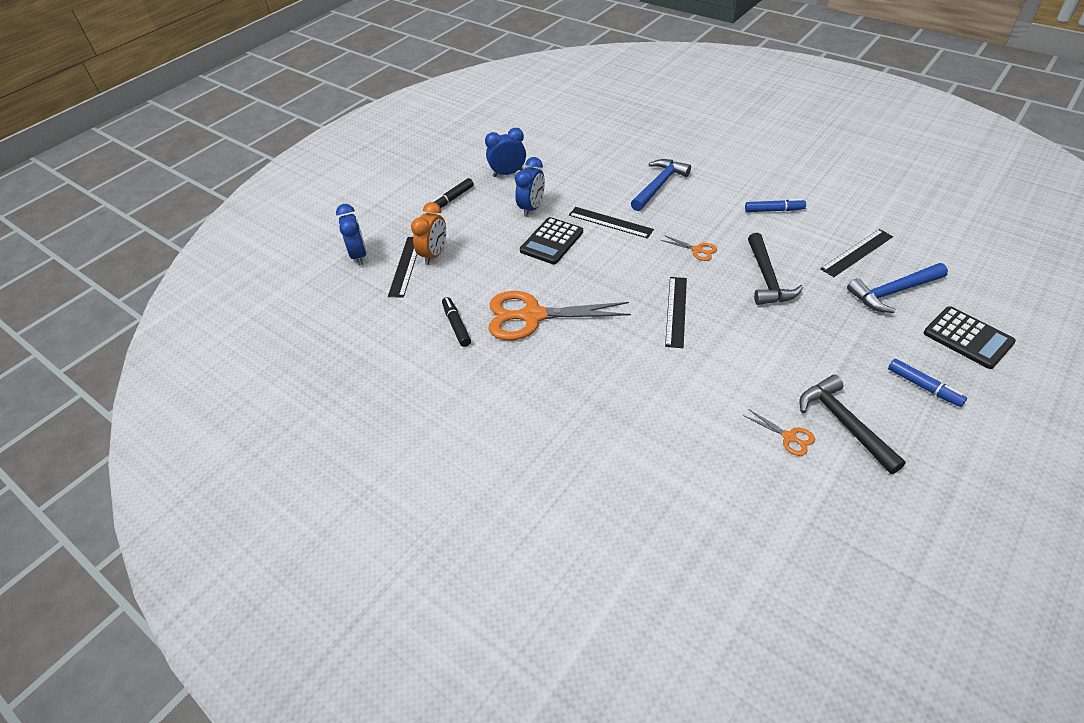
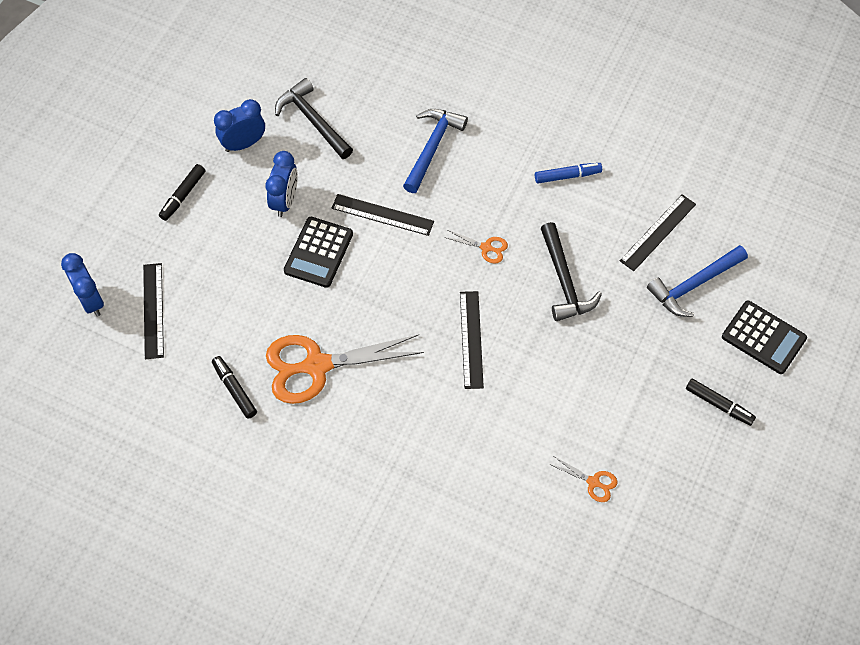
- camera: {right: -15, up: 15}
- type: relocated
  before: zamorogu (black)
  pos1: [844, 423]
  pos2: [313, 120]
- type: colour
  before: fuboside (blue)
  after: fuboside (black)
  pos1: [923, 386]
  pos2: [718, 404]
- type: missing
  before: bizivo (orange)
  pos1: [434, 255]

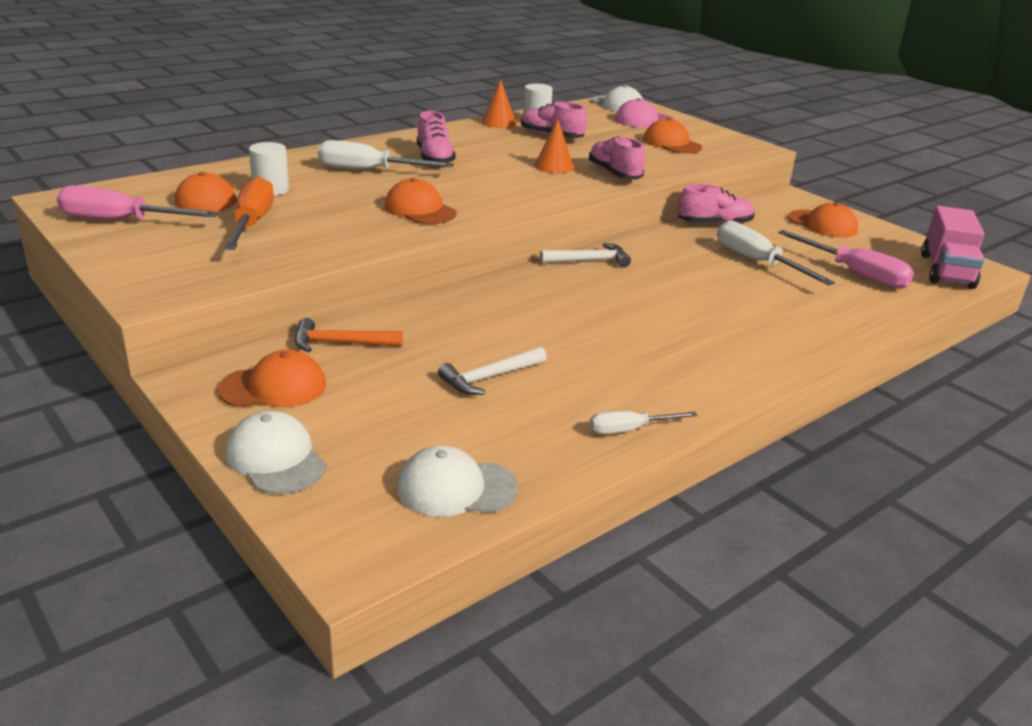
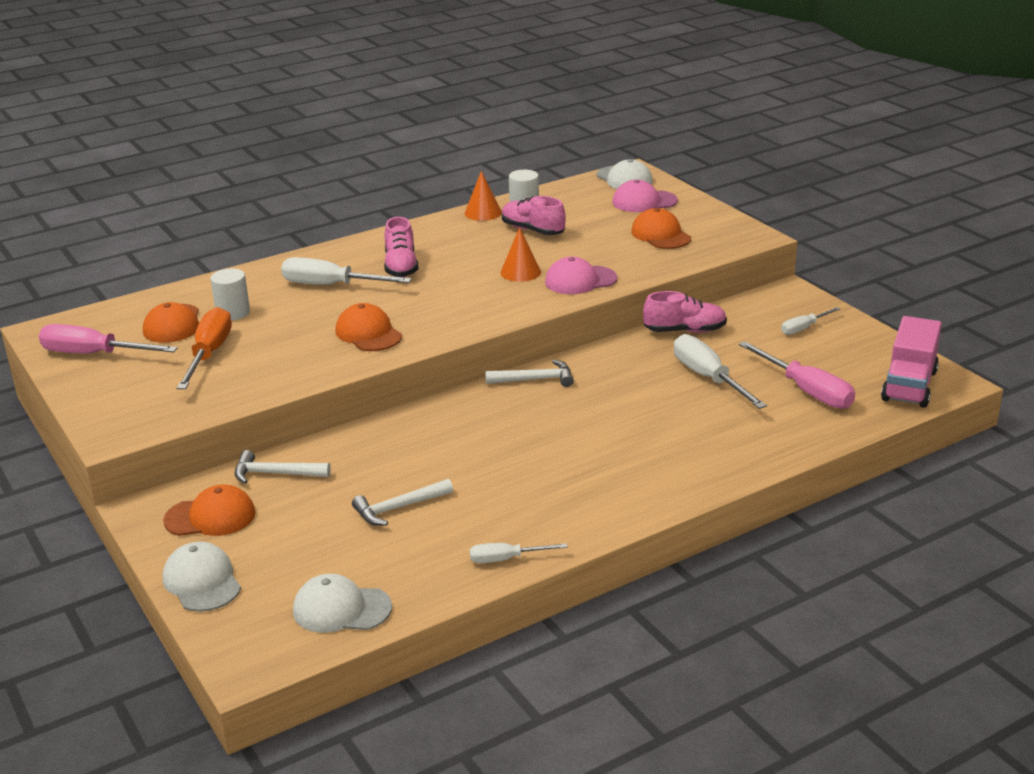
- camera: {right: 10, up: 0}
- type: colour
  before: zamorogu (orange)
  after: zamorogu (white)
  pos1: [341, 343]
  pos2: [276, 474]
- type: exchanged
  before: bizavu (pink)
  after: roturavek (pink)
  pos1: [614, 174]
  pos2: [580, 280]
- type: exchanged
  before: roturavek (orange)
  after: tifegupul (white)
  pos1: [822, 224]
  pos2: [804, 328]

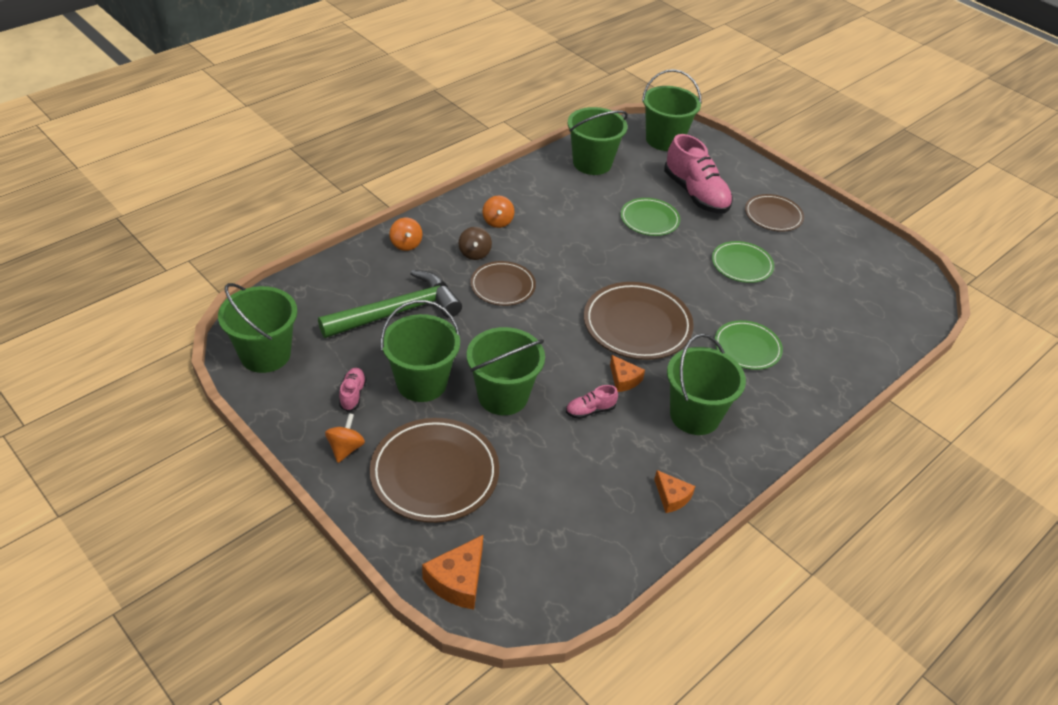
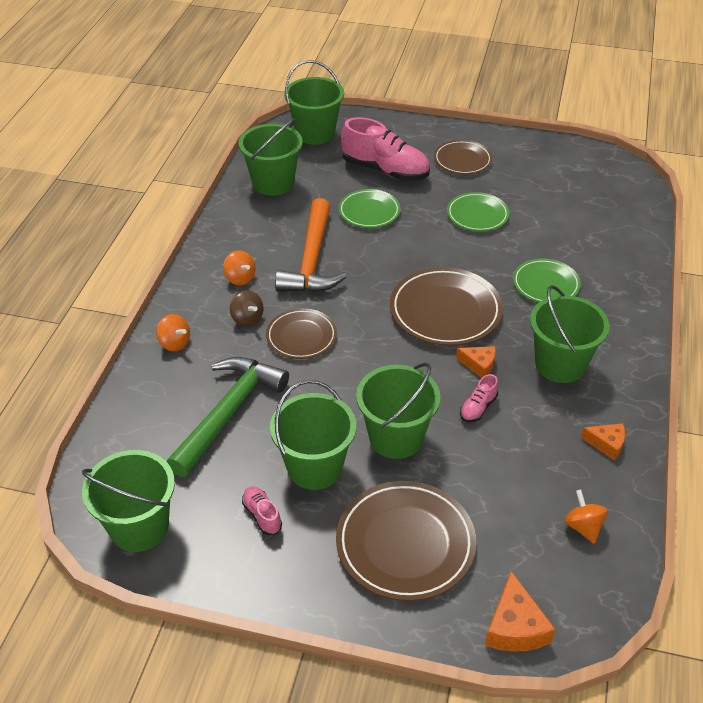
- camera: {right: -30, up: 0}
- type: appeared
  after: zamorogu (orange)
  pos2: [312, 260]
- type: relocated
  before: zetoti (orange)
  pos1: [345, 448]
  pos2: [583, 527]

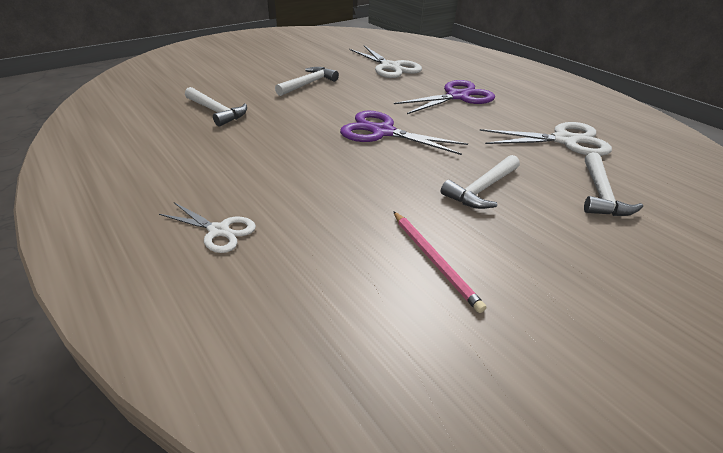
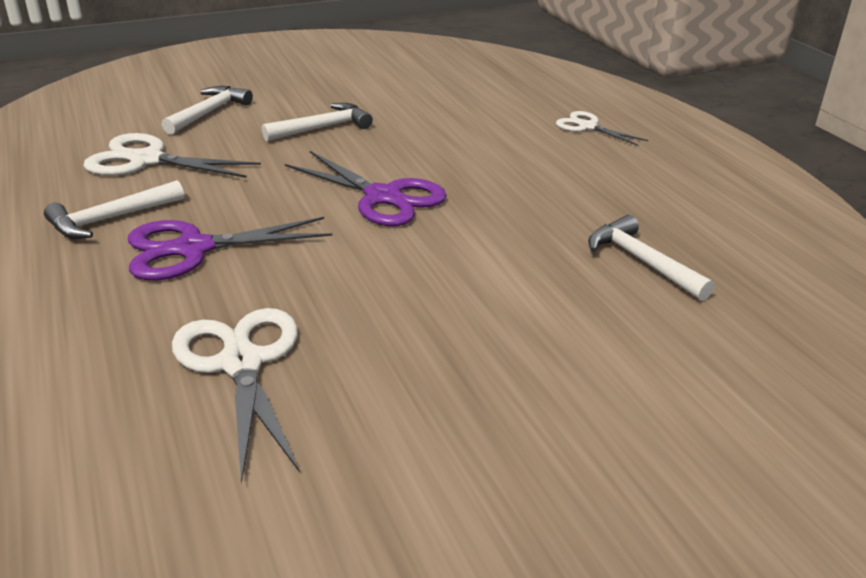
- camera: {right: -165, up: -5}
- type: relocated
  before: zamorogu (white)
  pos1: [308, 84]
  pos2: [110, 219]
- type: missing
  before: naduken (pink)
  pos1: [434, 260]

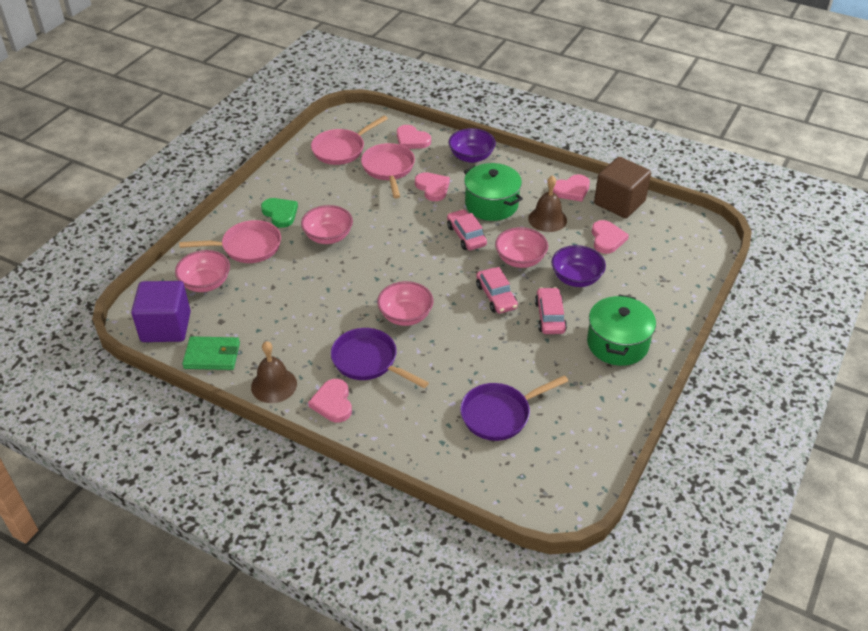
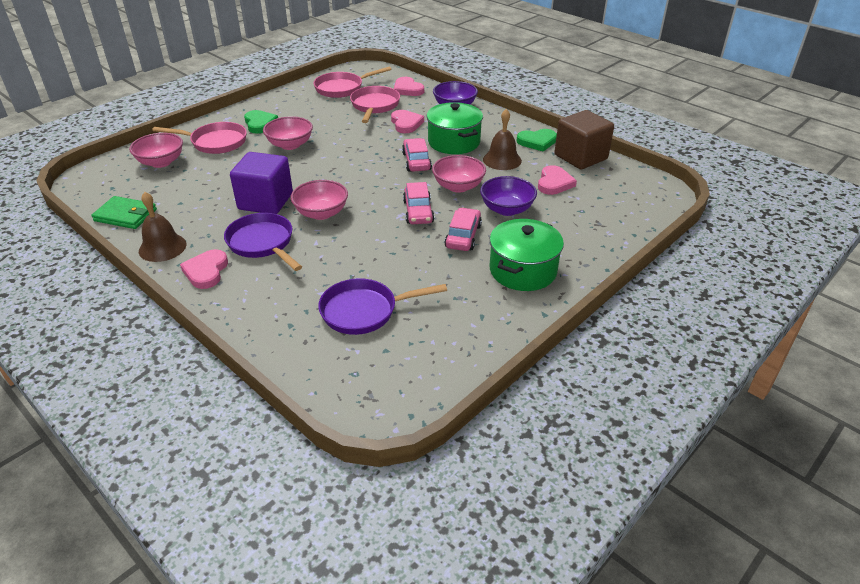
- camera: {right: 15, up: -5}
- type: relocated
  before: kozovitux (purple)
  pos1: [166, 327]
  pos2: [265, 201]
- type: colour
  before: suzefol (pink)
  after: suzefol (green)
  pos1: [571, 190]
  pos2: [537, 142]

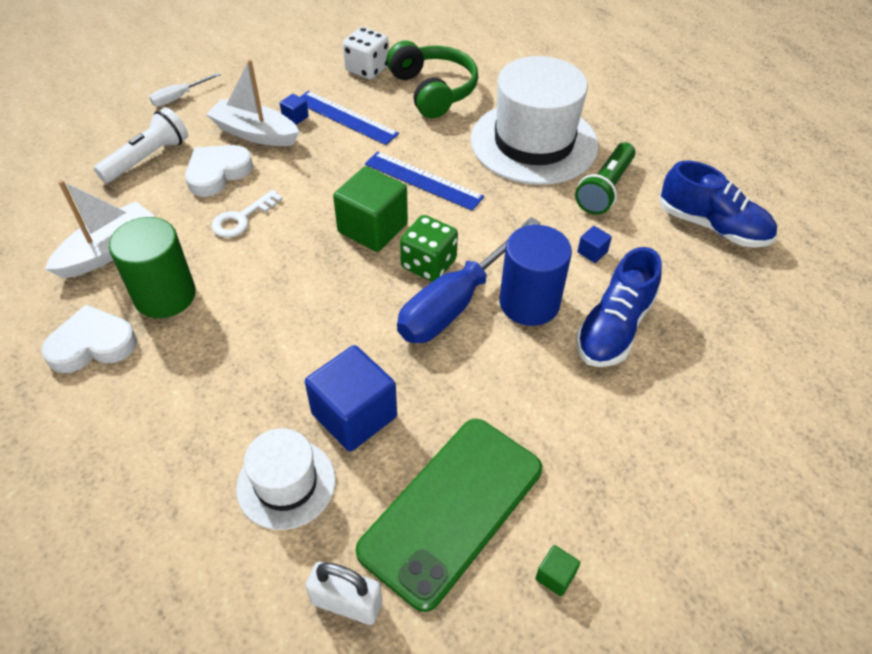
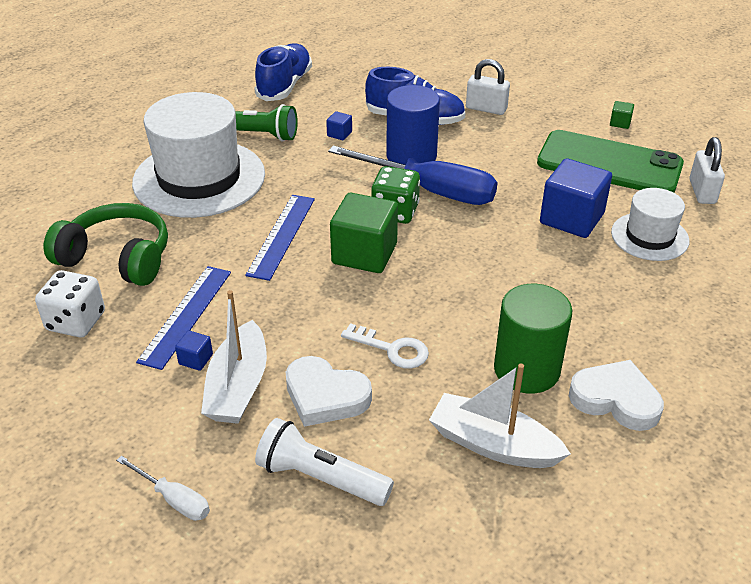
- camera: {right: -105, up: -10}
- type: spun
  before: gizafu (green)
  pos1: [433, 90]
  pos2: [117, 258]
  turn: 60
- type: appeared
  after: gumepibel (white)
  pos2: [486, 108]
- type: spun
  before: suzefol (white)
  pos1: [92, 344]
  pos2: [615, 399]
  turn: 150

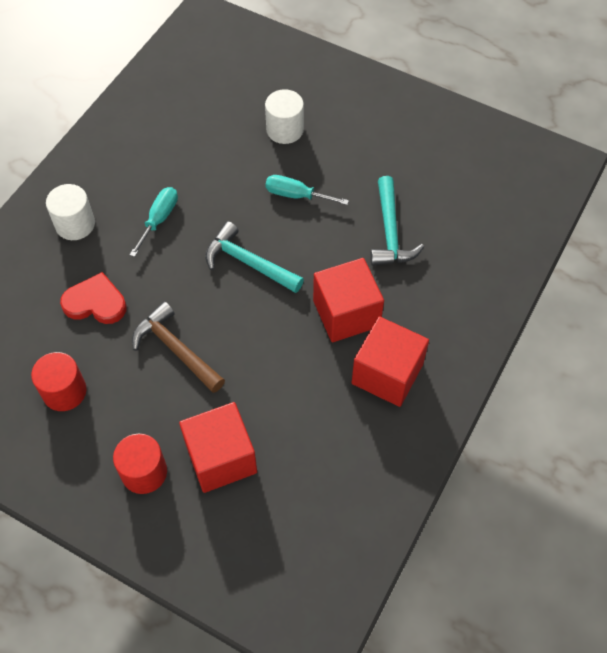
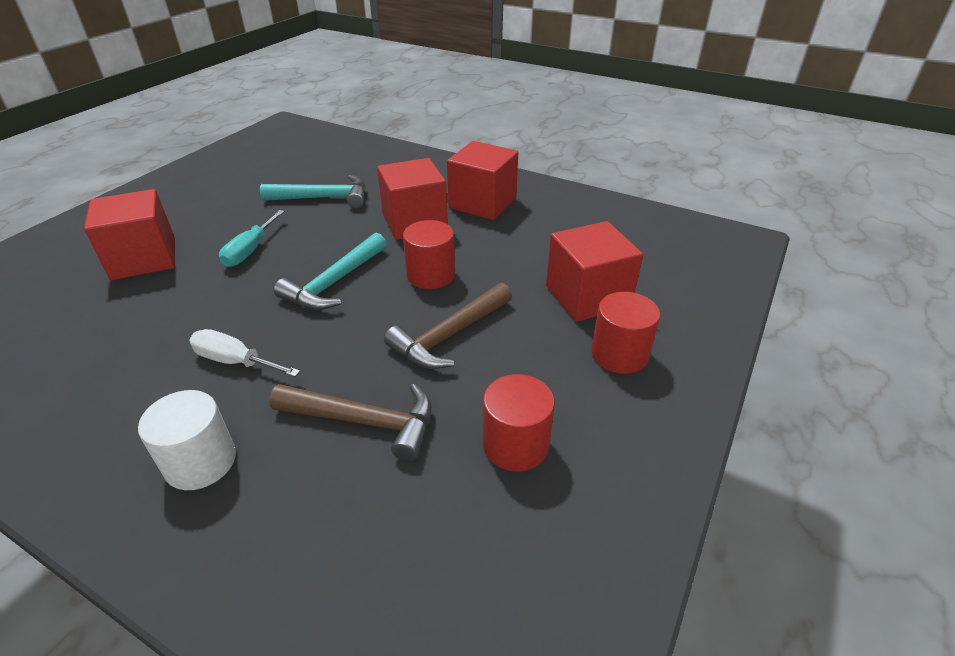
- camera: {right: -90, up: -20}
- type: exchanged
  before: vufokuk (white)
  after: kozovitux (red)
  pos1: [285, 130]
  pos2: [144, 259]
- type: colour
  before: tifegupul (turquoise)
  after: tifegupul (white)
  pos1: [159, 219]
  pos2: [235, 361]
- type: exchanged
  before: suzefol (red)
  after: zamorogu (brown)
  pos1: [95, 302]
  pos2: [364, 421]
- type: appeared
  after: vufokuk (red)
  pos2: [431, 275]

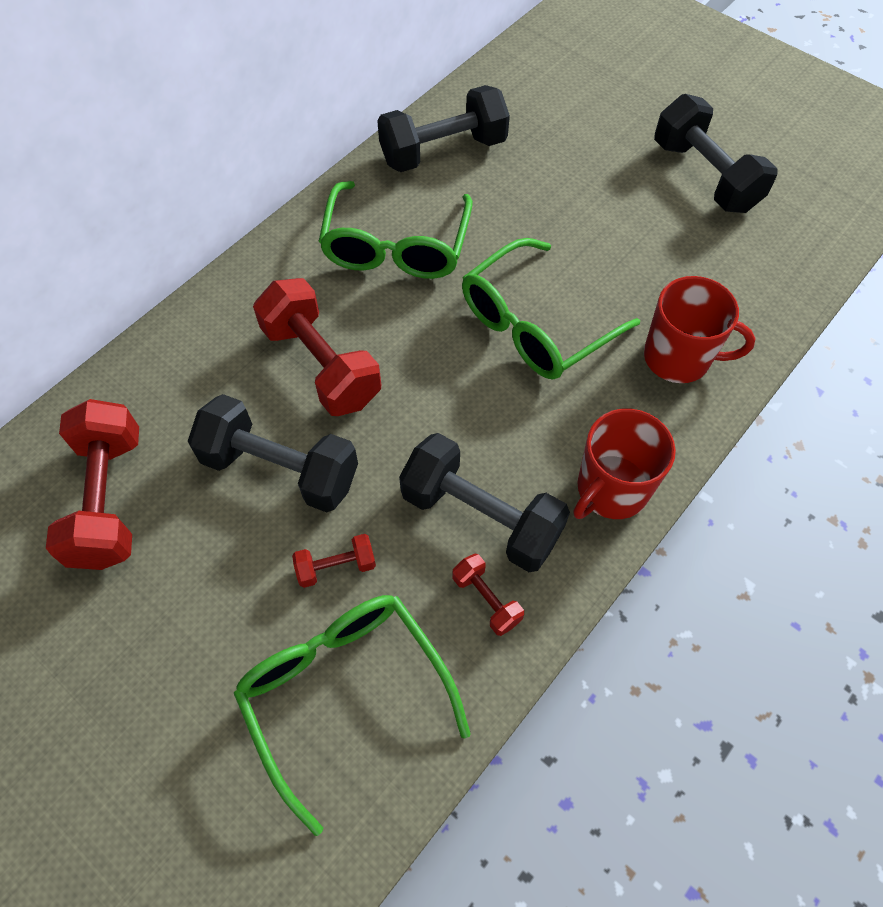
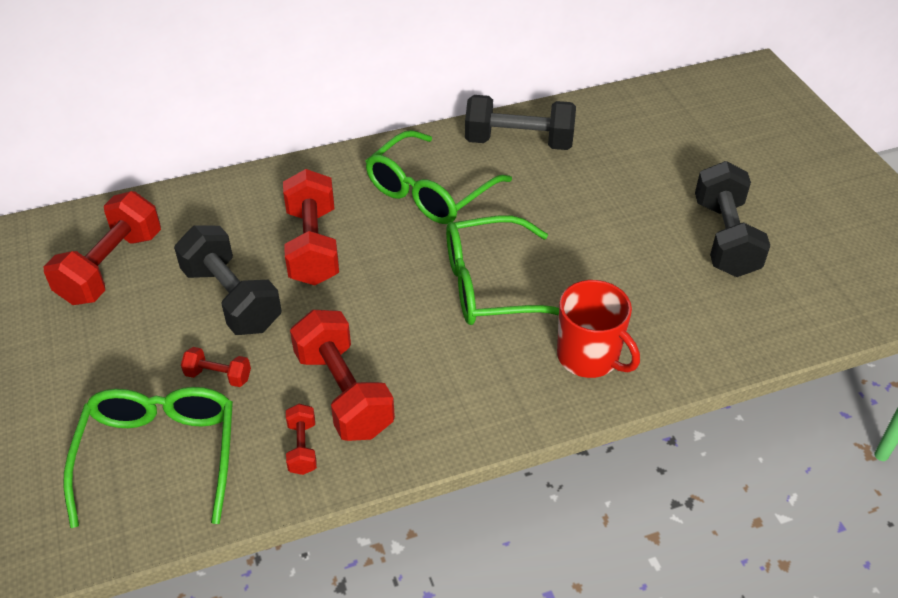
- camera: {right: 30, up: -15}
- type: colour
  before: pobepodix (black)
  after: pobepodix (red)
  pos1: [481, 516]
  pos2: [343, 393]
- type: missing
  before: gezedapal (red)
  pos1: [611, 489]

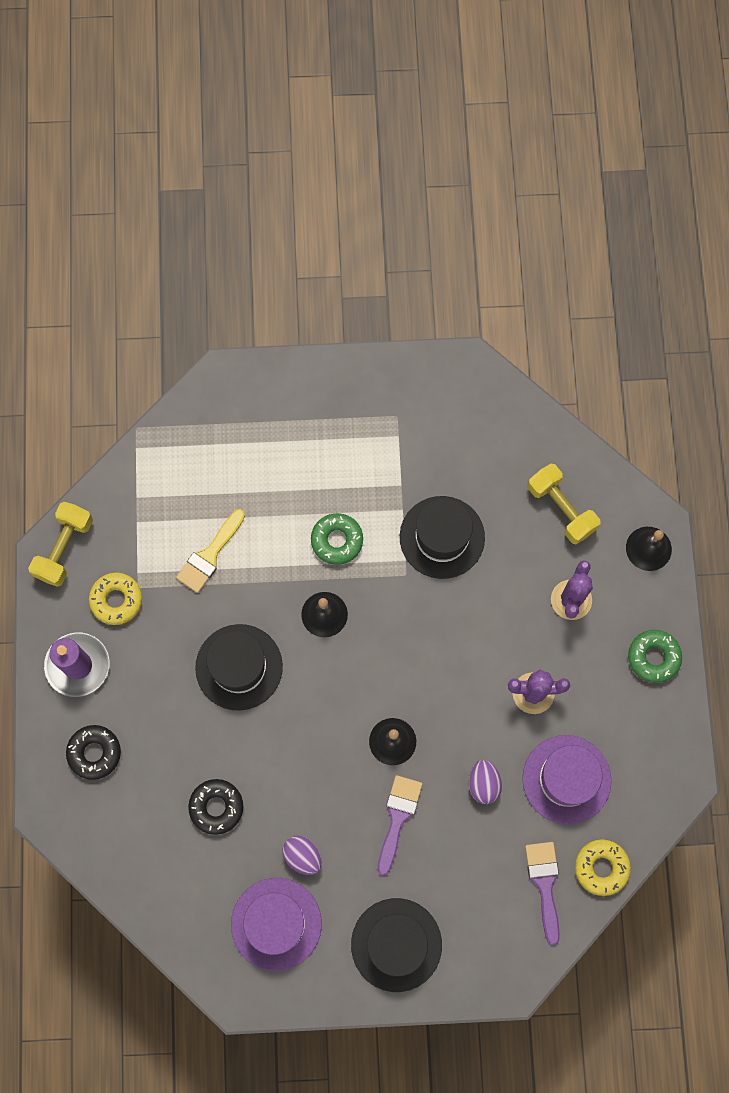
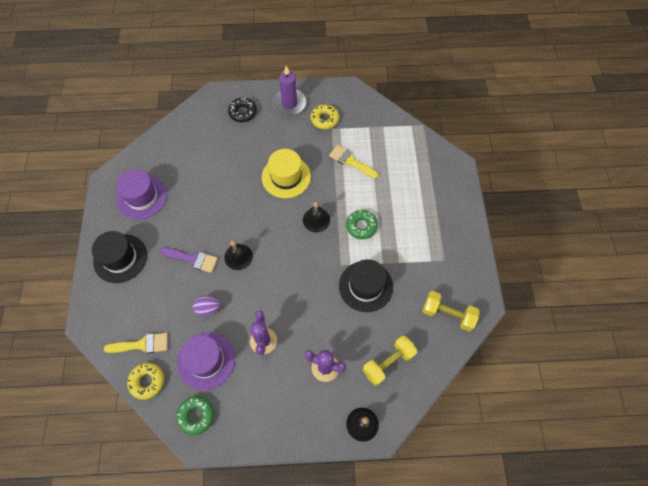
- camera: {right: 90, up: -10}
- type: colour
  before: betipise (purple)
  after: betipise (yellow)
  pos1: [544, 884]
  pos2: [142, 344]
- type: relocated
  before: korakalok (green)
  pos1: [653, 657]
  pos2: [196, 415]
- type: colour
  before: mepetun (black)
  after: mepetun (yellow)
  pos1: [239, 667]
  pos2: [286, 177]
- type: relocated
  before: pobepodix (yellow)
  pos1: [64, 548]
  pos2: [448, 314]
- type: missing
  before: korakalok (black)
  pos1: [216, 807]
- type: missing
  before: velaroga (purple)
  pos1: [302, 856]

